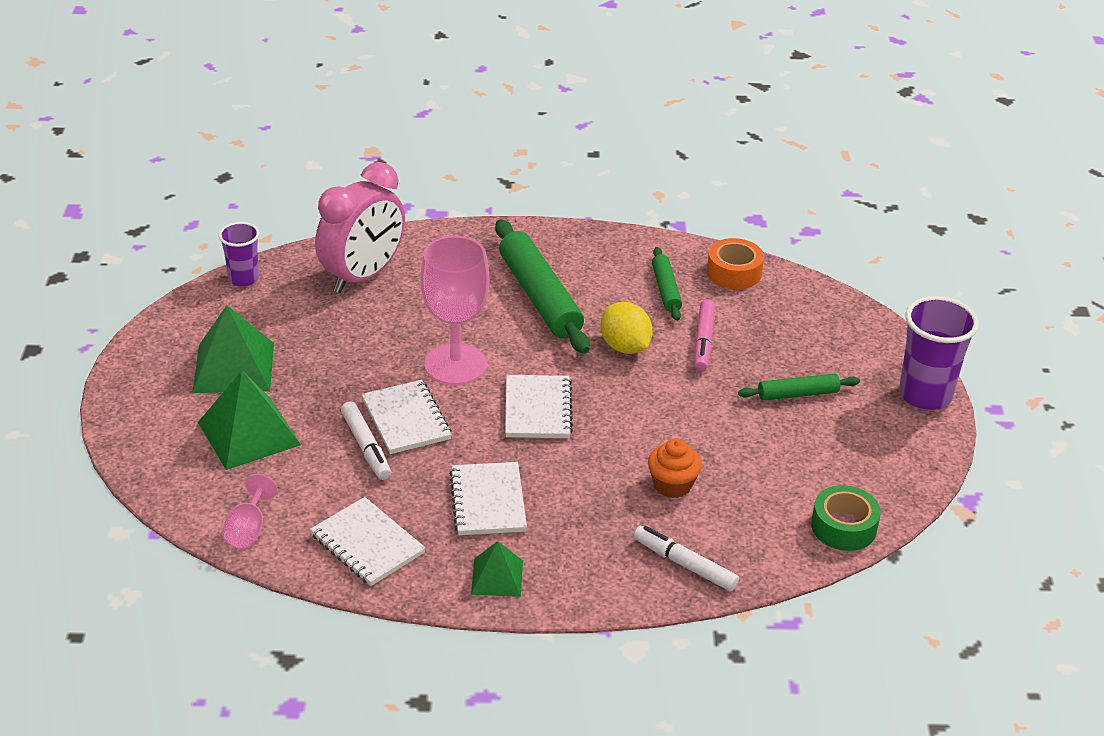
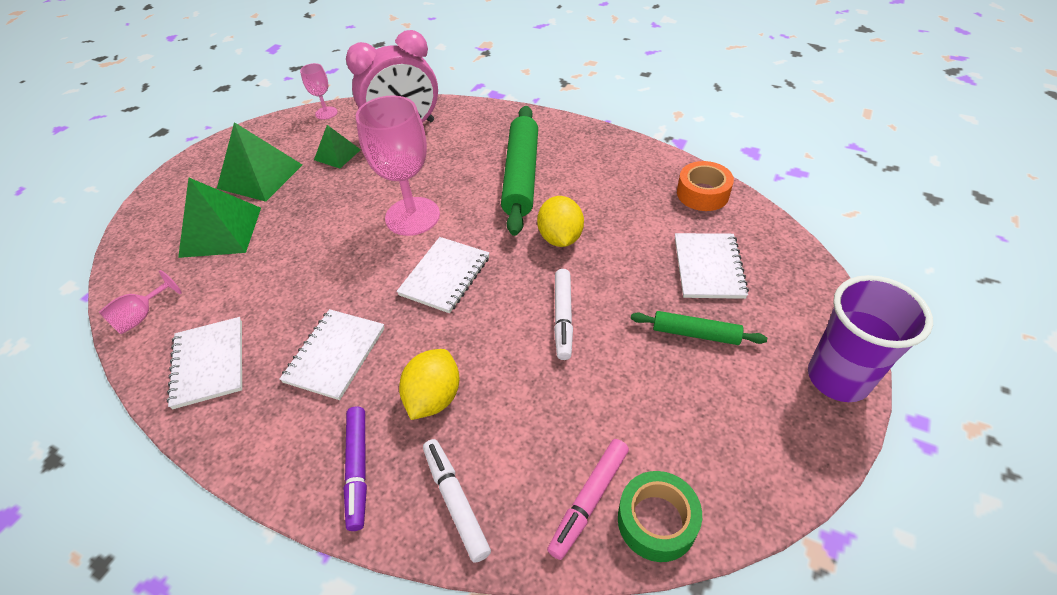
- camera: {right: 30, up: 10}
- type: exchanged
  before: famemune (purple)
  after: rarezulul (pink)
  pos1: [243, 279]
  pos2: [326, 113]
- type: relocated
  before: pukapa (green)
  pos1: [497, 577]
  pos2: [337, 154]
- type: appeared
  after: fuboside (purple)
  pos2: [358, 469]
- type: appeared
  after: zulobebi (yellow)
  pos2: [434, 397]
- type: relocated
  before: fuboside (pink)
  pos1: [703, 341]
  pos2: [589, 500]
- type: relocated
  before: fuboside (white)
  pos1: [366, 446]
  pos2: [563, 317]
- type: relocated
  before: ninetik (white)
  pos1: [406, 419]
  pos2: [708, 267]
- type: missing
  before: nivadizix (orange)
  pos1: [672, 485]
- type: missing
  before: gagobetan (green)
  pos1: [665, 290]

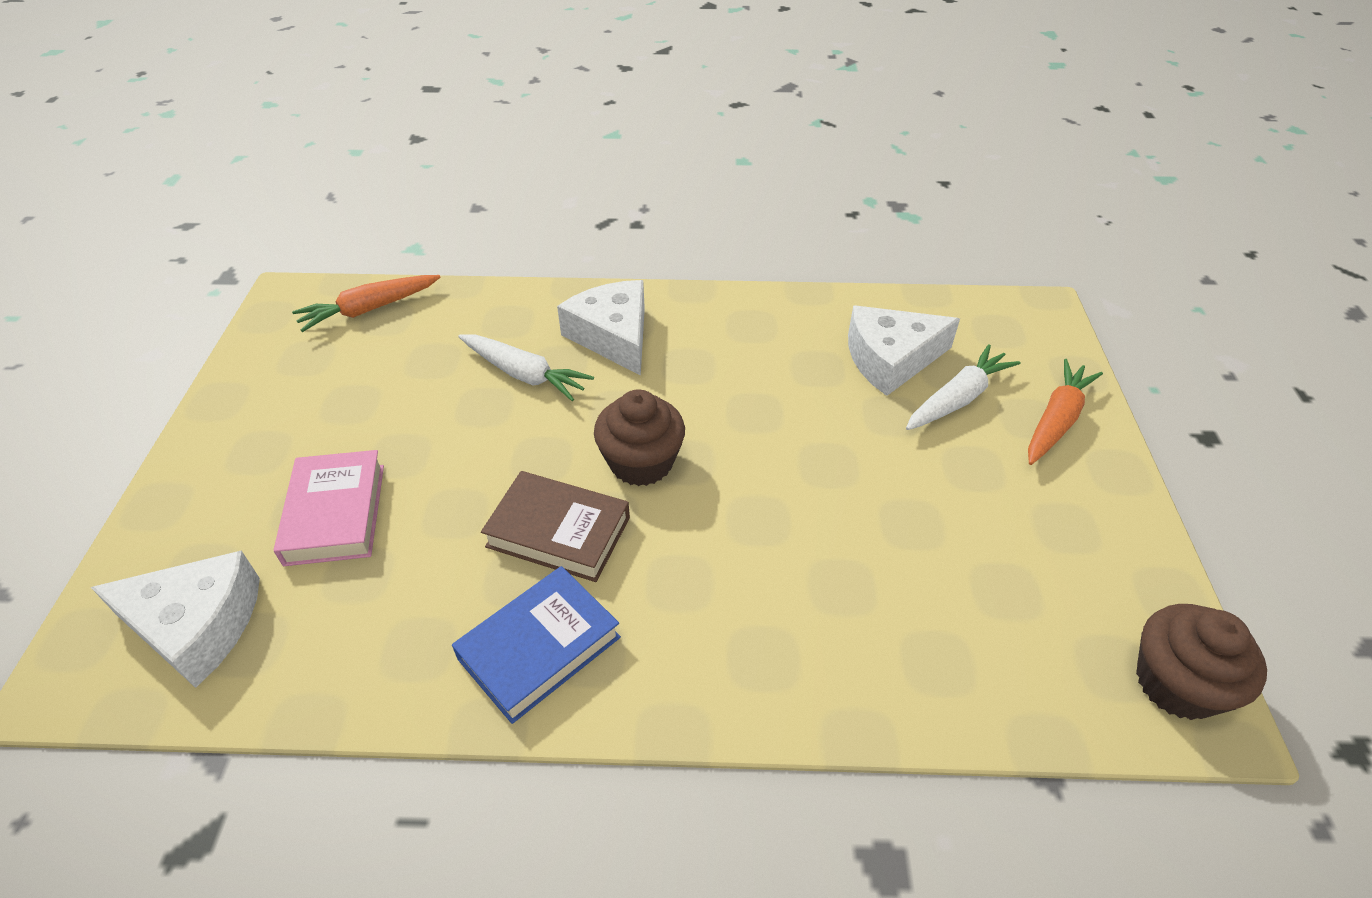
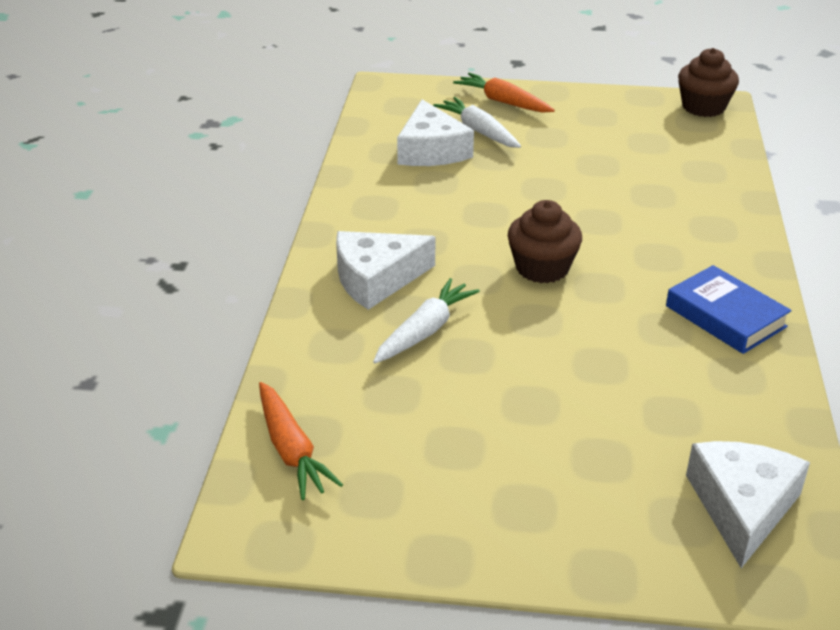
- camera: {right: -85, up: -10}
- type: missing
  before: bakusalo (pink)
  pos1: [335, 513]
- type: missing
  before: bakusalo (brown)
  pos1: [558, 532]

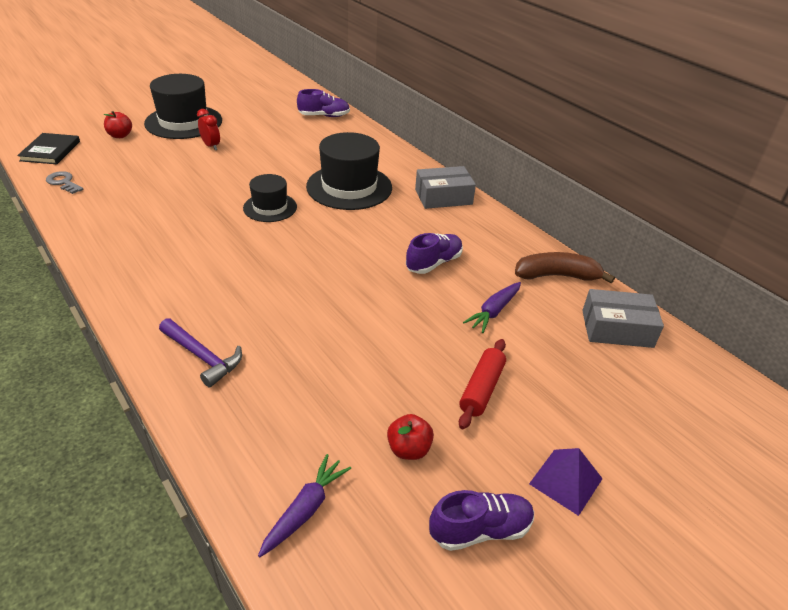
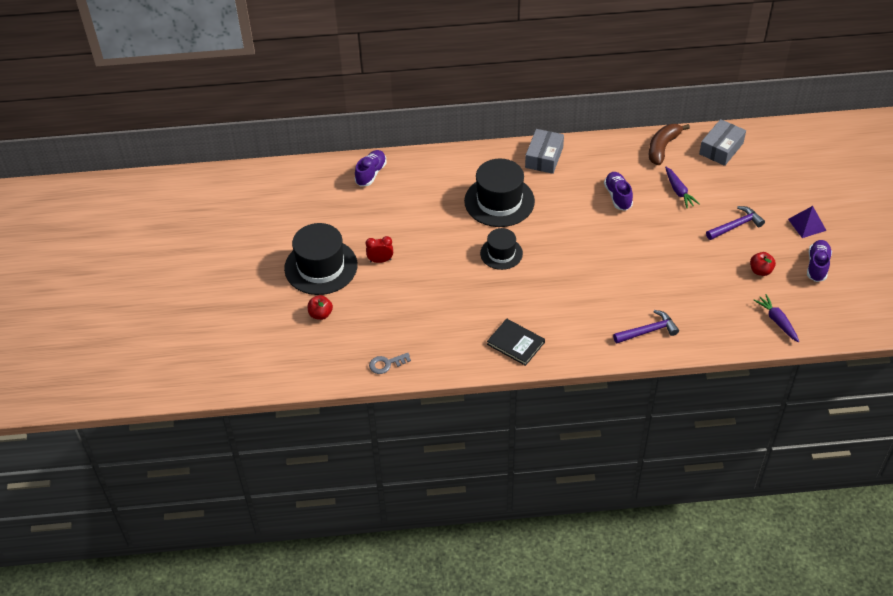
- camera: {right: -55, up: 10}
- type: relocated
  before: bakusalo (black)
  pos1: [50, 151]
  pos2: [515, 343]
- type: exchanged
  before: gagobetan (red)
  after: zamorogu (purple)
  pos1: [481, 389]
  pos2: [735, 226]

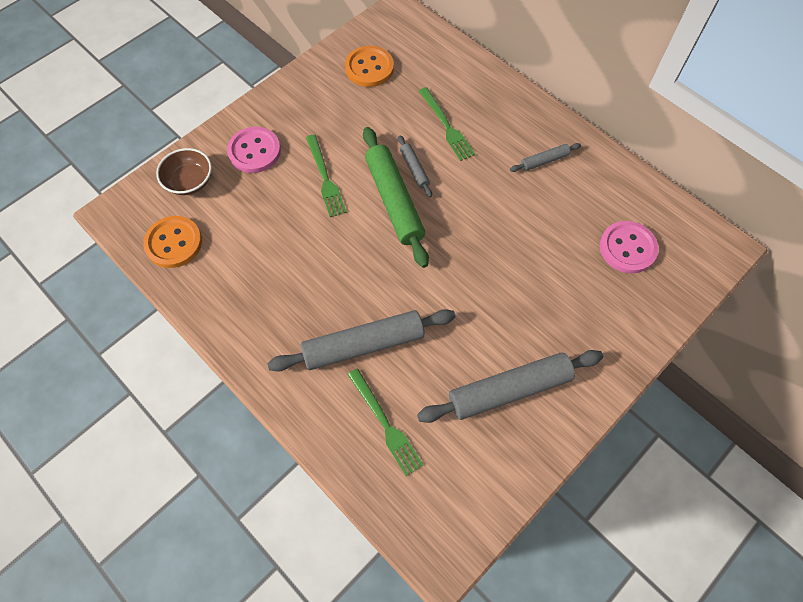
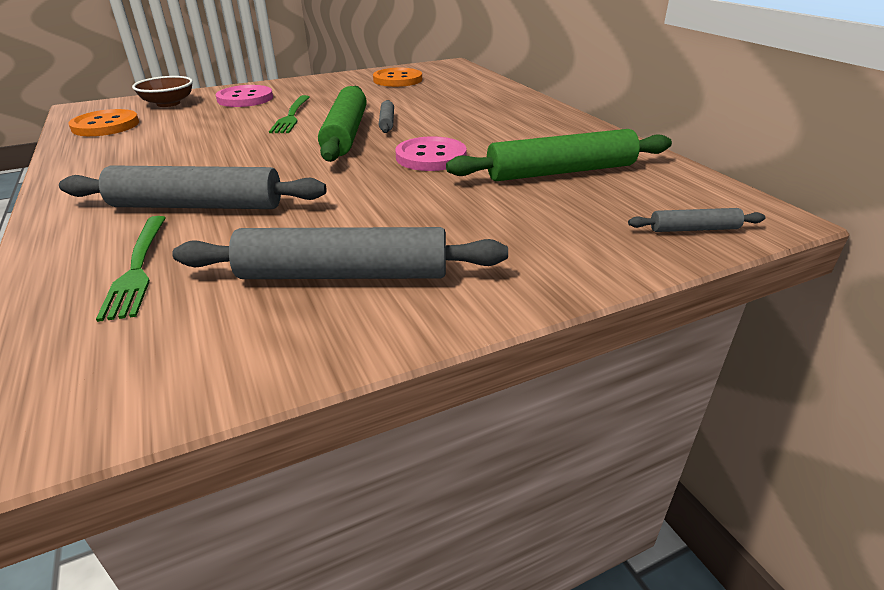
- camera: {right: 20, up: -30}
- type: relocated
  before: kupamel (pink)
  pos1: [627, 248]
  pos2: [431, 157]
- type: appeared
  after: gagobetan (green)
  pos2: [561, 172]
- type: relocated
  before: gagobetan (grey)
  pos1: [544, 160]
  pos2: [693, 229]
- type: missing
  before: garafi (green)
  pos1: [446, 126]

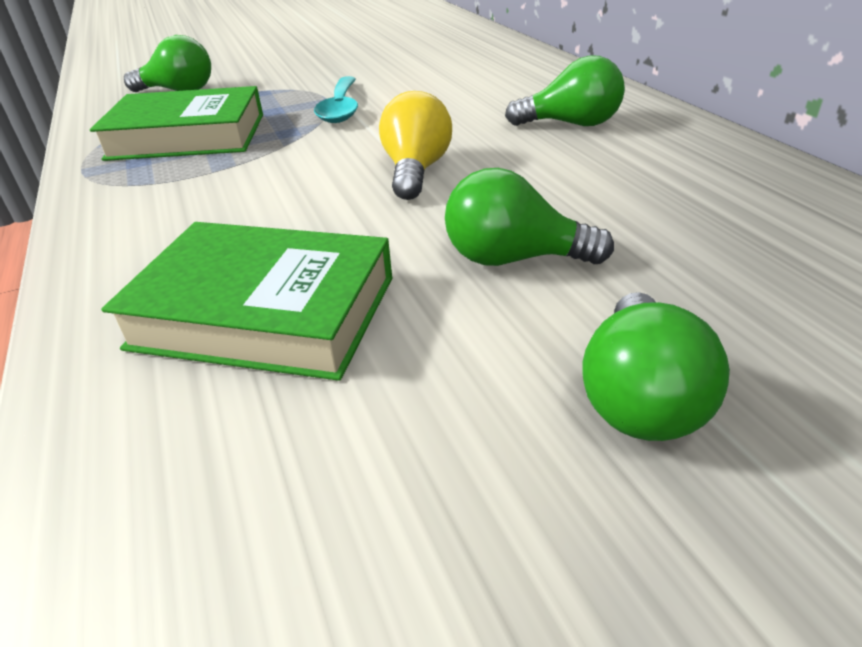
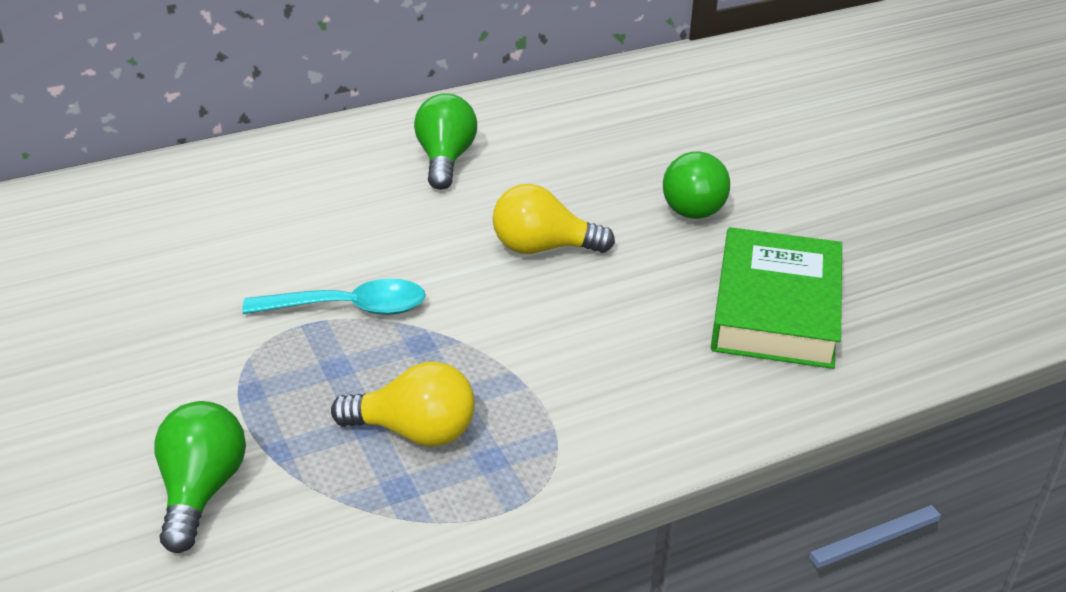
- camera: {right: -95, up: 0}
- type: exchanged
  before: bakusalo (green)
  after: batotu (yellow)
  pos1: [187, 136]
  pos2: [415, 431]
- type: missing
  before: batotu (green)
  pos1: [639, 397]

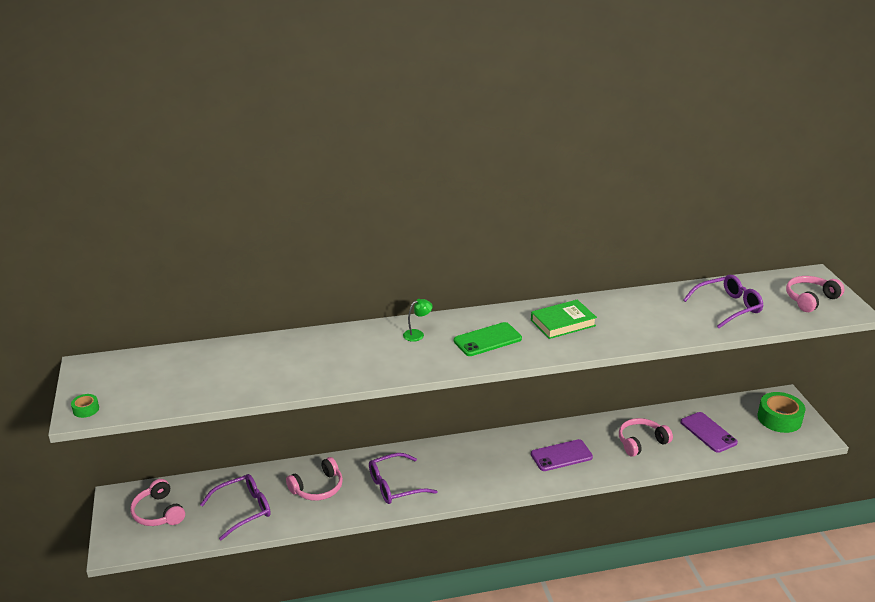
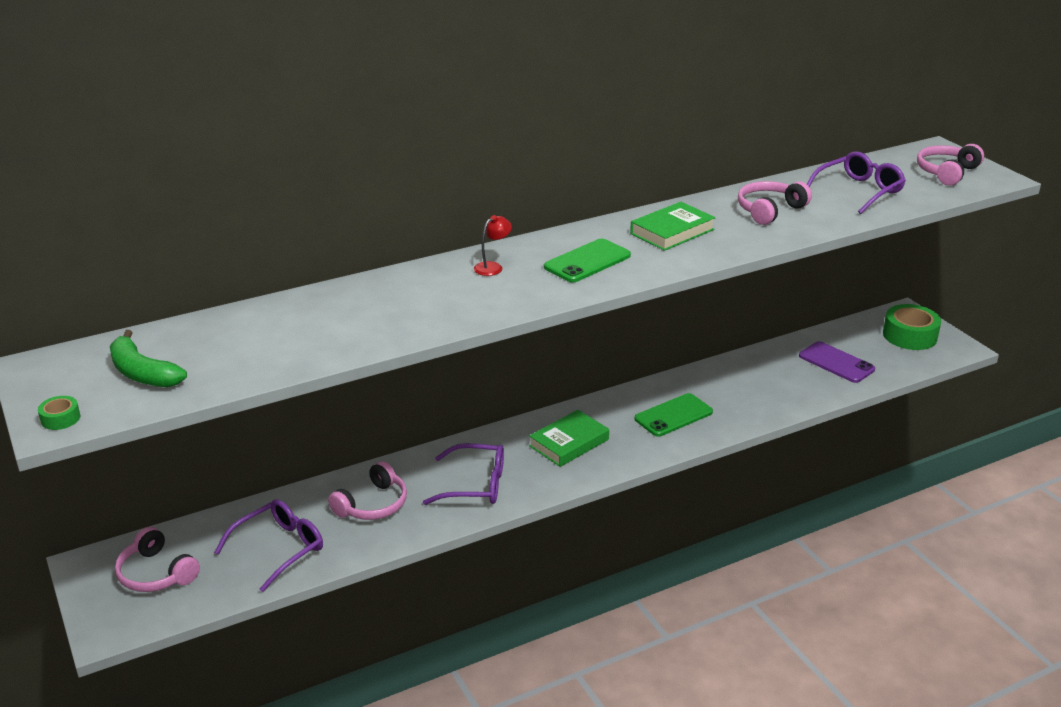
- camera: {right: -15, up: 0}
- type: appeared
  after: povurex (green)
  pos2: [142, 373]
- type: spun
  before: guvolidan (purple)
  pos1: [394, 486]
  pos2: [476, 485]
  turn: -135
- type: colour
  before: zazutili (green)
  after: zazutili (red)
  pos1: [417, 334]
  pos2: [492, 267]
- type: appeared
  after: bakusalo (green)
  pos2: [569, 443]
- type: colour
  before: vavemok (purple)
  after: vavemok (green)
  pos1: [561, 456]
  pos2: [673, 415]
- type: relocated
  before: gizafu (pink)
  pos1: [641, 442]
  pos2: [769, 210]

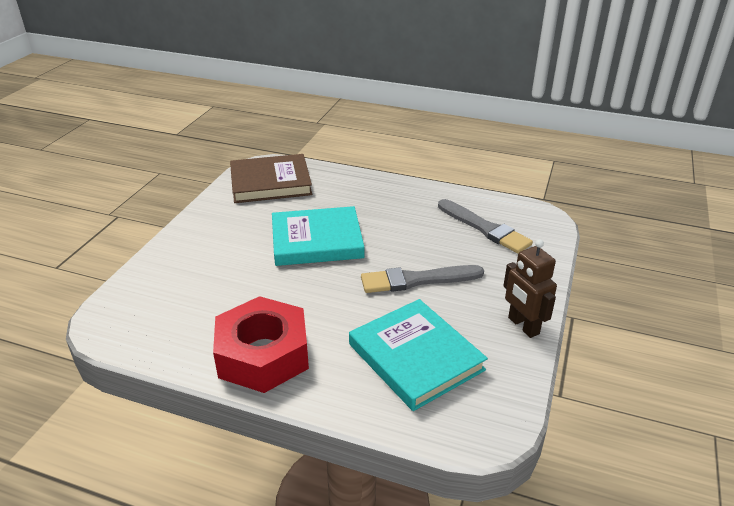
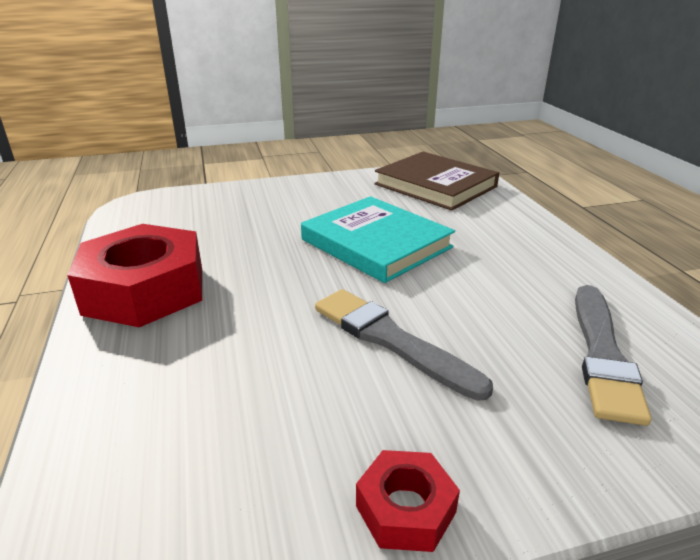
- camera: {right: 55, up: -5}
- type: exchanged
  before: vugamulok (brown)
  after: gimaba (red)
  pos1: [523, 326]
  pos2: [405, 509]
- type: missing
  before: bakusalo (turquoise)
  pos1: [415, 357]

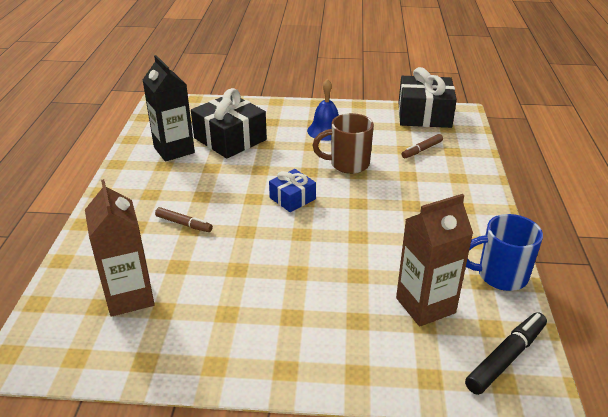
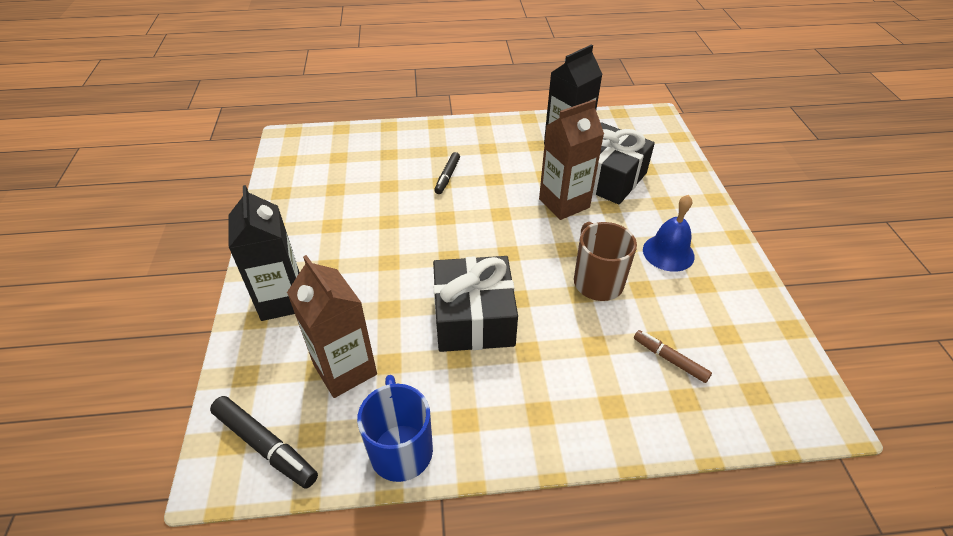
- camera: {right: 80, up: 10}
- type: appeared
  after: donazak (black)
  pos2: [282, 300]
- type: relocated
  before: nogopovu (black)
  pos1: [424, 115]
  pos2: [474, 318]
- type: colour
  before: fuboside (brown)
  after: fuboside (black)
  pos1: [184, 224]
  pos2: [447, 177]
- type: relocated
  before: donazak (brown)
  pos1: [129, 297]
  pos2: [564, 203]
- type: missing
  before: nogopovu (blue)
  pos1: [292, 198]

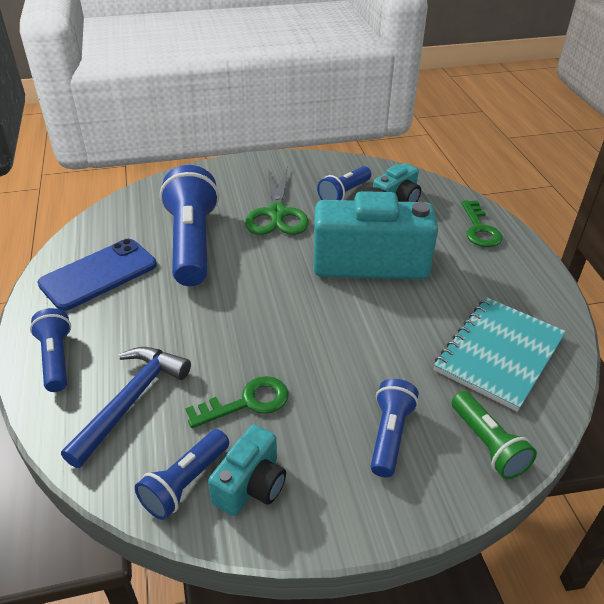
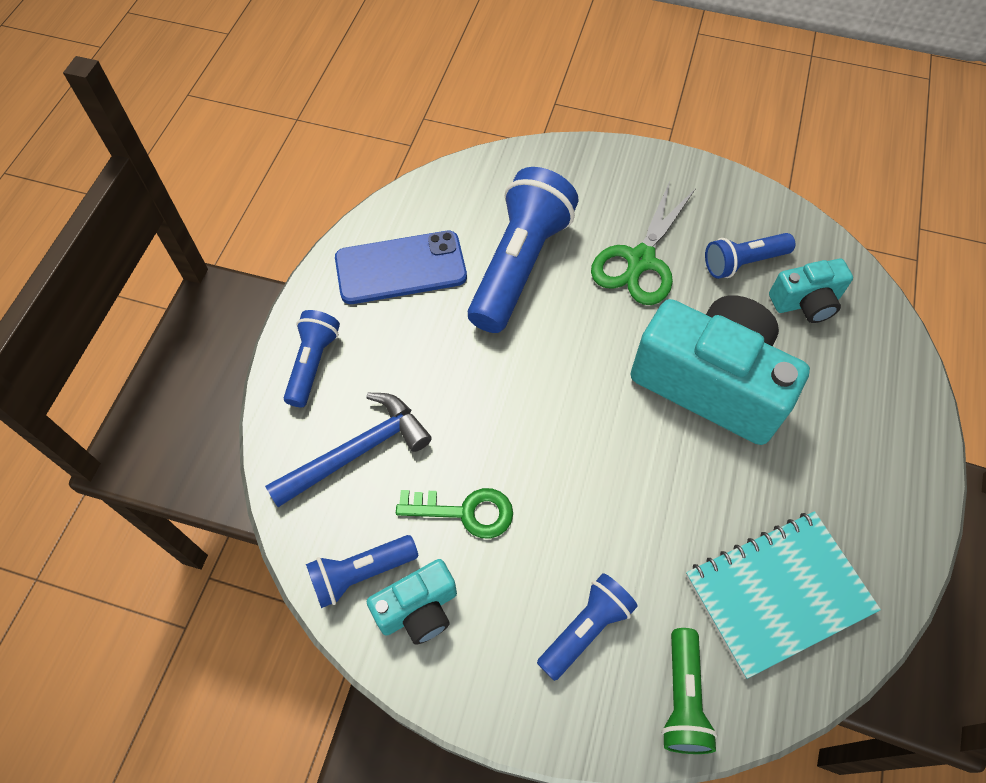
- camera: {right: 30, up: 20}
- type: missing
  before: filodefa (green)
  pos1: [479, 229]

